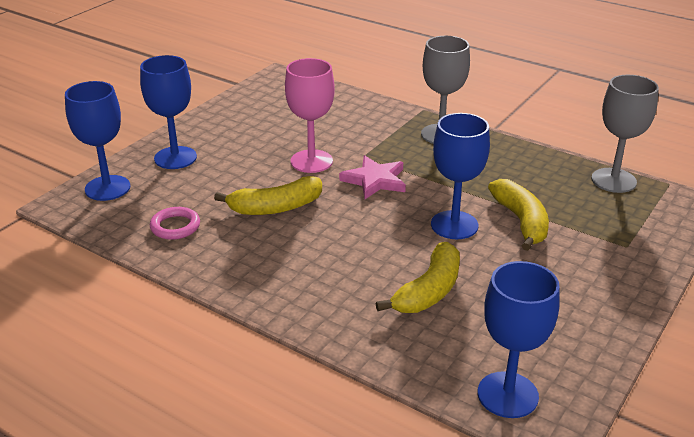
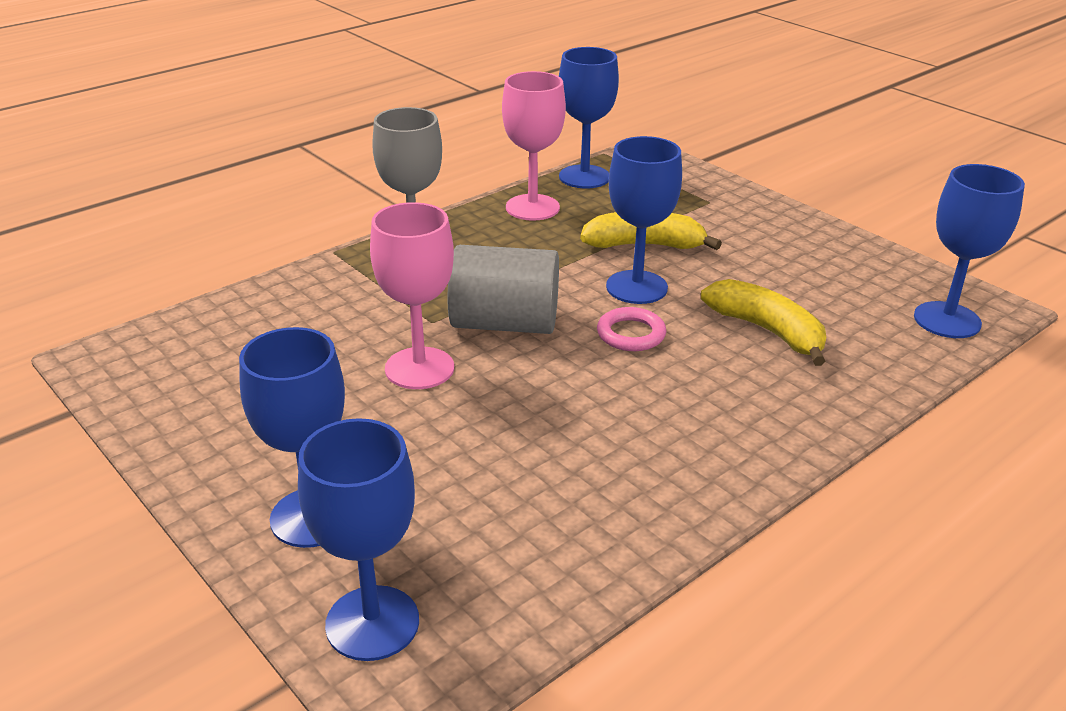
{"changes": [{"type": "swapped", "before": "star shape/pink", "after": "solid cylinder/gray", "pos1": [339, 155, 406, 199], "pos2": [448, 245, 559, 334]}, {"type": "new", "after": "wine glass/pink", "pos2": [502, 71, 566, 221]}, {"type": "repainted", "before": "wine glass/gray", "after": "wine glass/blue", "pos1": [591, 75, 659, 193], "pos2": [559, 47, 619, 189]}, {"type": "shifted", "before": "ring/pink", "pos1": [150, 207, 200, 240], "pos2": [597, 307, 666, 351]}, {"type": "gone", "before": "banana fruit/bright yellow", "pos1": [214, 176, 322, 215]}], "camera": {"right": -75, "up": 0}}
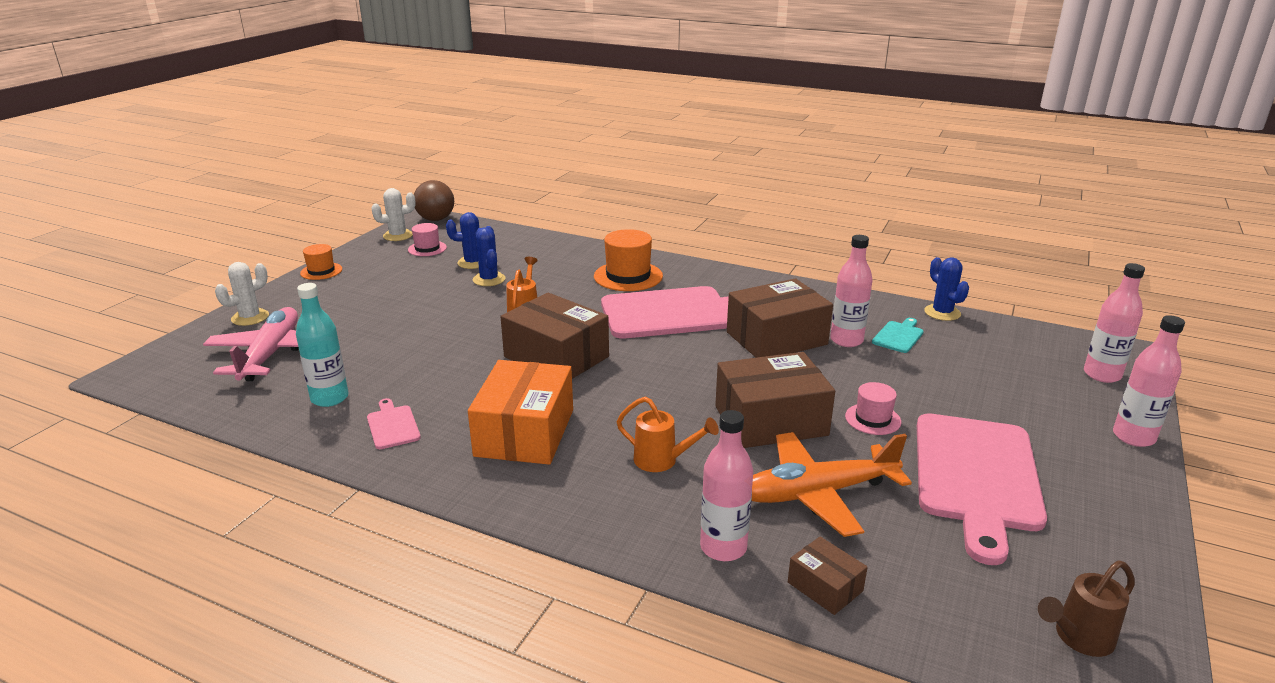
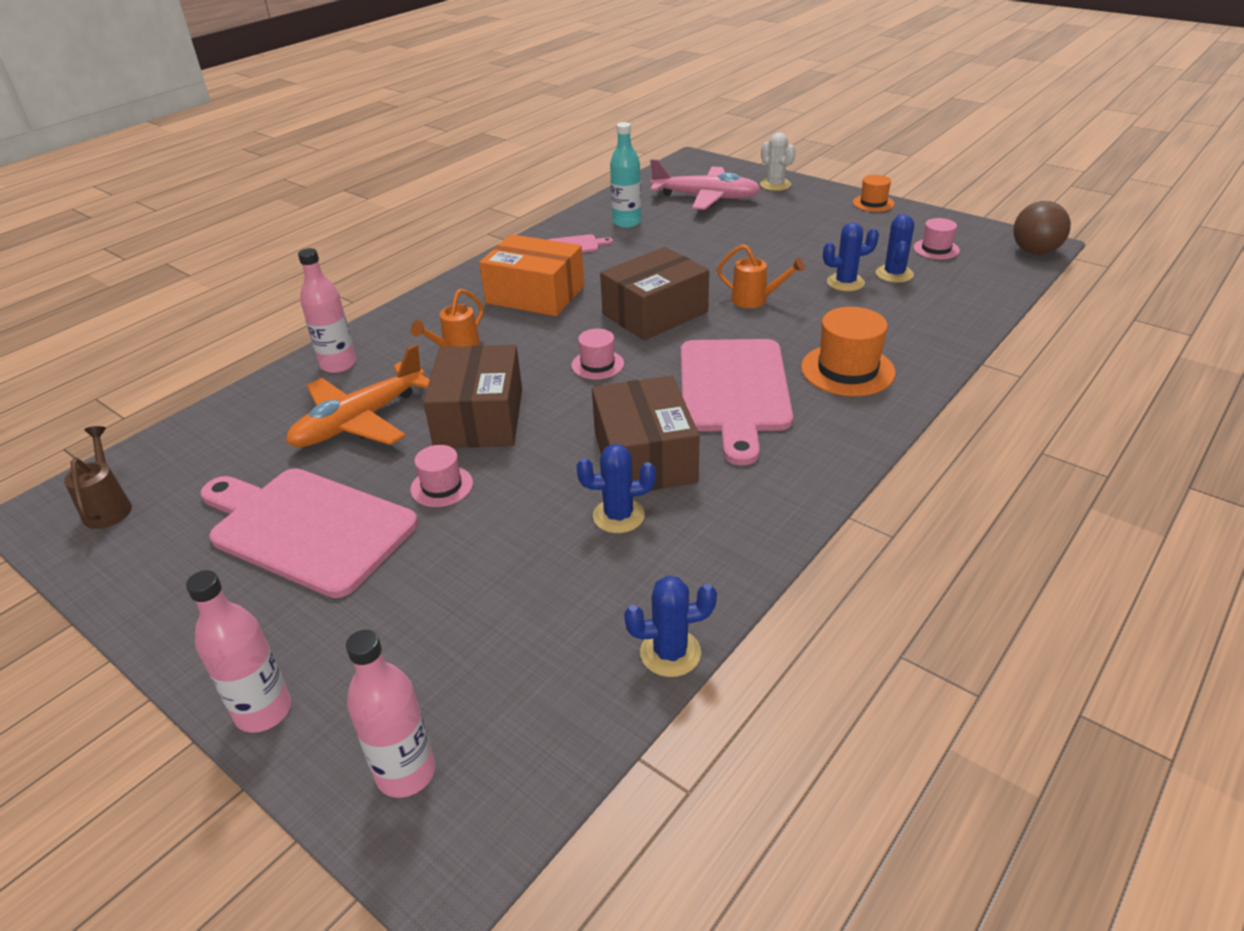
{"changes": [{"type": "rotated", "before": "toy plane/bright orange", "pos1": [752, 432, 912, 537], "pos2": [286, 344, 430, 447], "turn": -135}, {"type": "new", "after": "hat/pink", "pos2": [571, 329, 624, 379]}, {"type": "swapped", "before": "bottle/pink", "after": "saguaro cactus/blue", "pos1": [830, 235, 873, 347], "pos2": [577, 444, 656, 533]}, {"type": "gone", "before": "saguaro cactus/white", "pos1": [371, 188, 416, 241]}, {"type": "gone", "before": "package/dark brown", "pos1": [788, 536, 868, 615]}, {"type": "gone", "before": "bread board/aqua", "pos1": [872, 318, 924, 353]}], "camera": {"right": 105, "up": 10}}
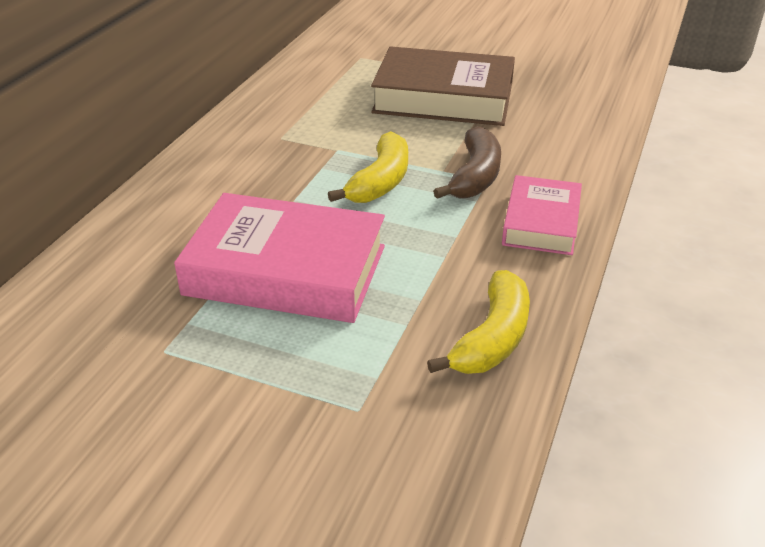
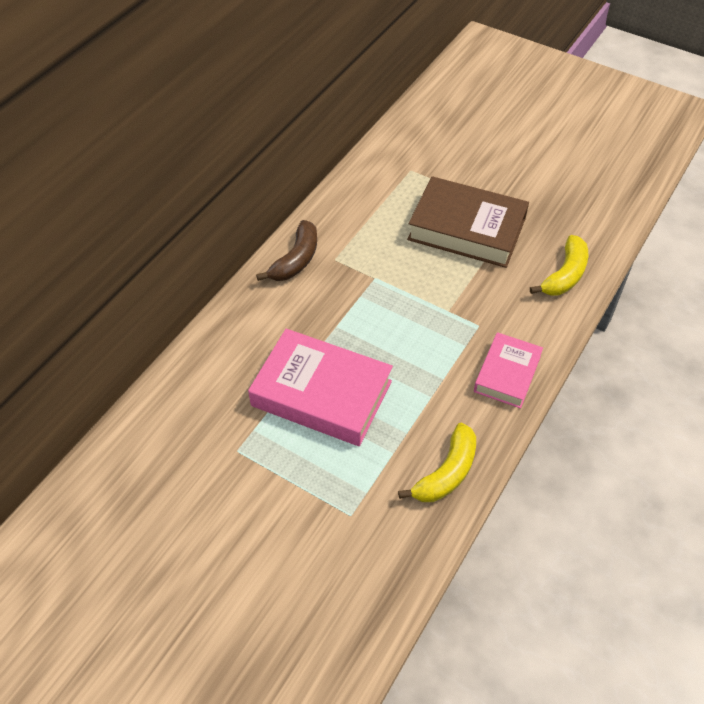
{"changes": [{"type": "shifted", "before": "banana fruit/dark brown", "pos1": [433, 126, 501, 199], "pos2": [256, 220, 317, 281]}, {"type": "shifted", "before": "banana fruit/bright yellow", "pos1": [328, 131, 408, 203], "pos2": [530, 235, 588, 296]}], "camera": {"right": 10, "up": 15}}
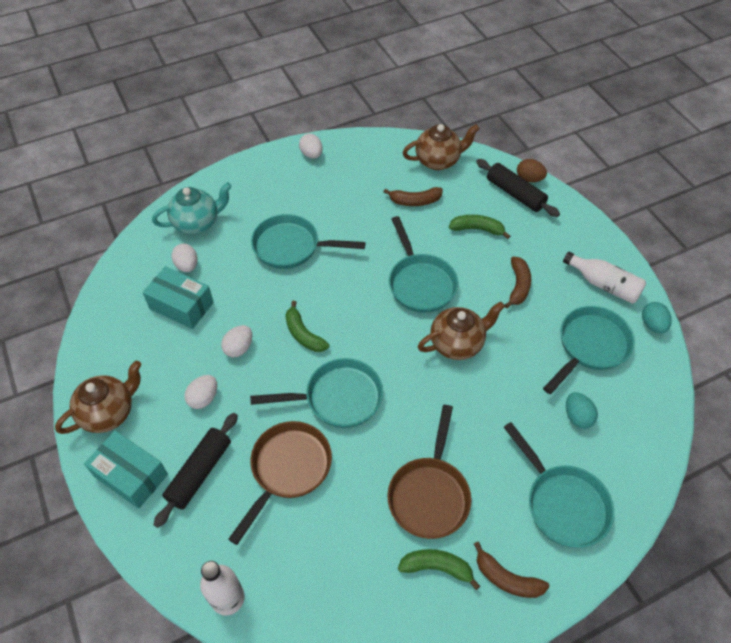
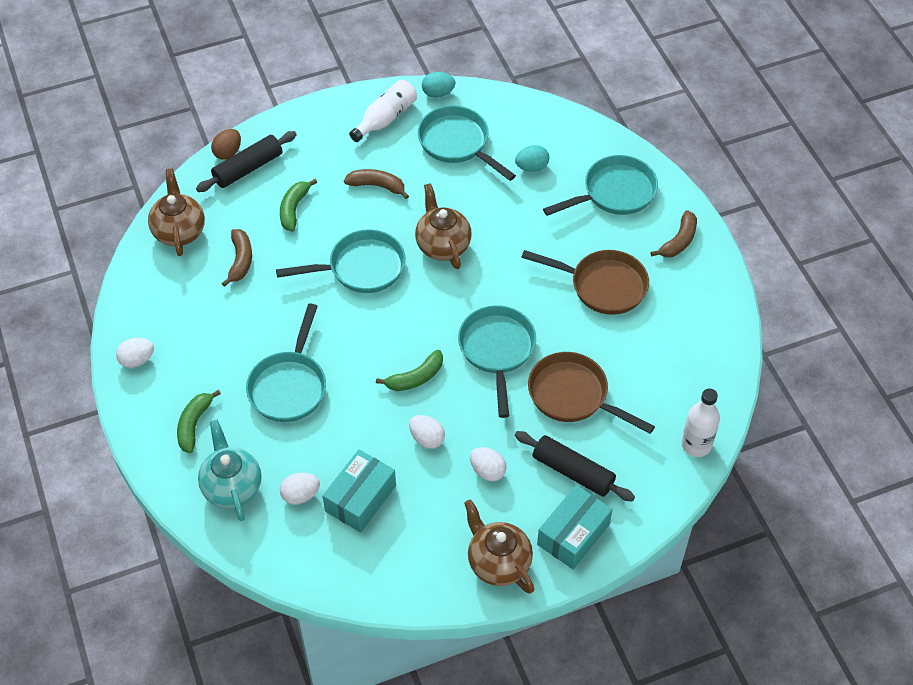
{"changes": [{"type": "shifted", "before": "banana fruit/emerald", "pos1": [398, 549, 480, 590], "pos2": [177, 390, 221, 453]}], "camera": {"right": -85, "up": 0}}
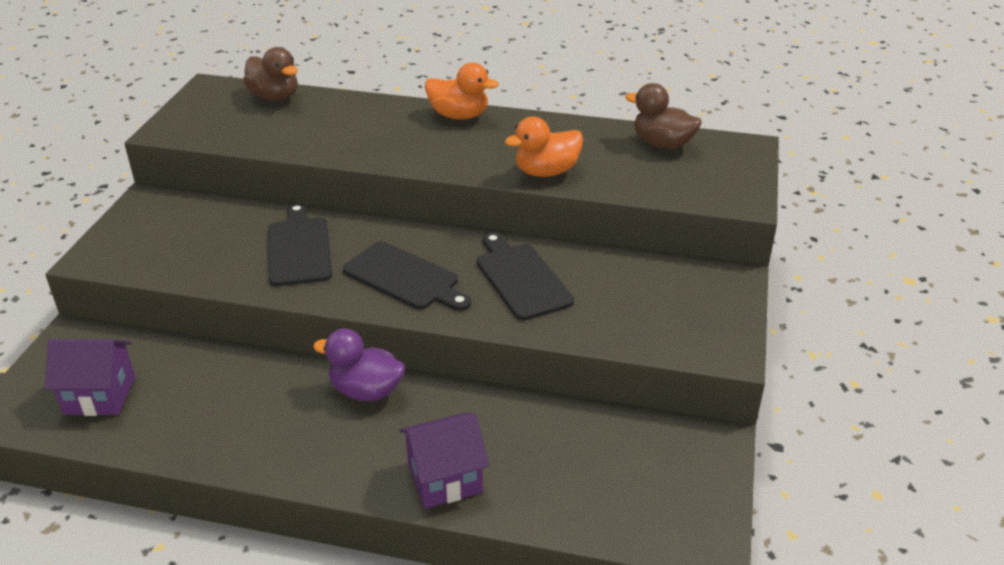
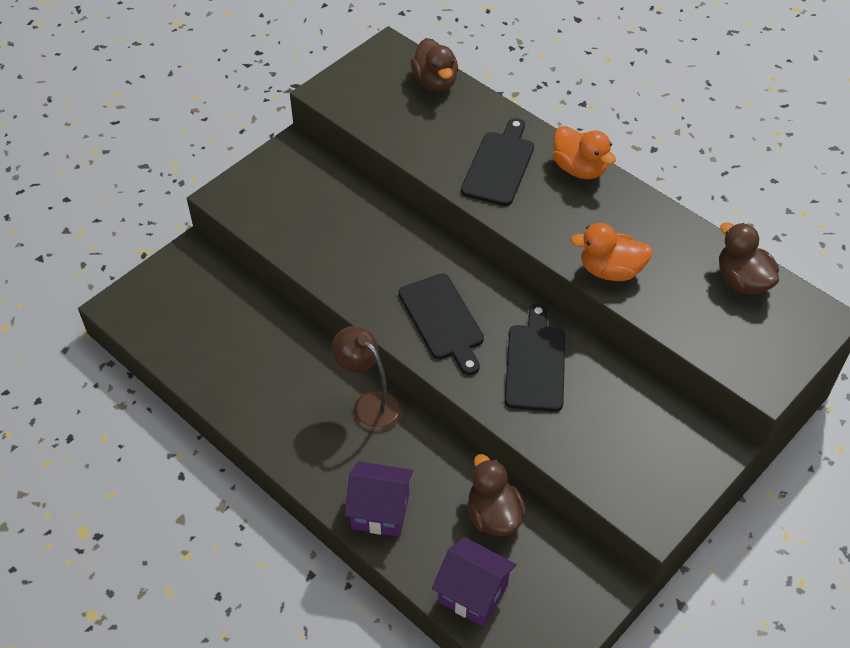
{"changes": [{"type": "swapped", "before": "duck/purple", "after": "desk lamp/dark brown", "pos1": [313, 329, 405, 401], "pos2": [332, 326, 403, 431]}, {"type": "shifted", "before": "house/purple", "pos1": [45, 339, 135, 416], "pos2": [432, 537, 517, 627]}, {"type": "shifted", "before": "bread board/jet-black", "pos1": [268, 203, 332, 286], "pos2": [461, 118, 534, 206]}, {"type": "new", "after": "duck/dark brown", "pos2": [468, 454, 526, 536]}], "camera": {"right": 30, "up": 15}}
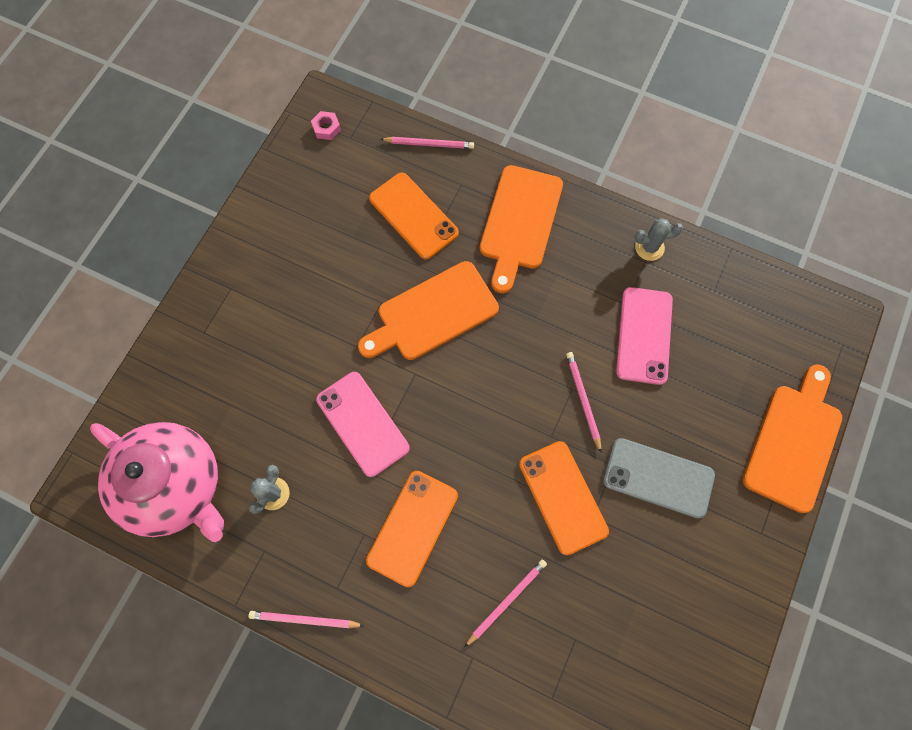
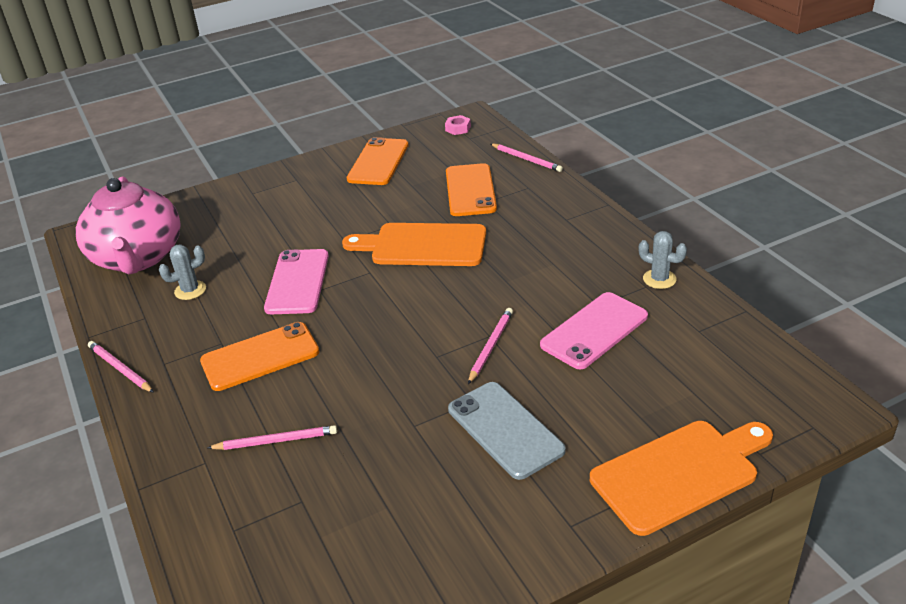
{"changes": [{"type": "shifted", "before": "mobile phone/bright orange", "pos1": [519, 441, 609, 555], "pos2": [347, 137, 409, 185]}, {"type": "gone", "before": "bread board/bright orange", "pos1": [480, 165, 563, 293]}], "camera": {"right": 40, "up": -35}}
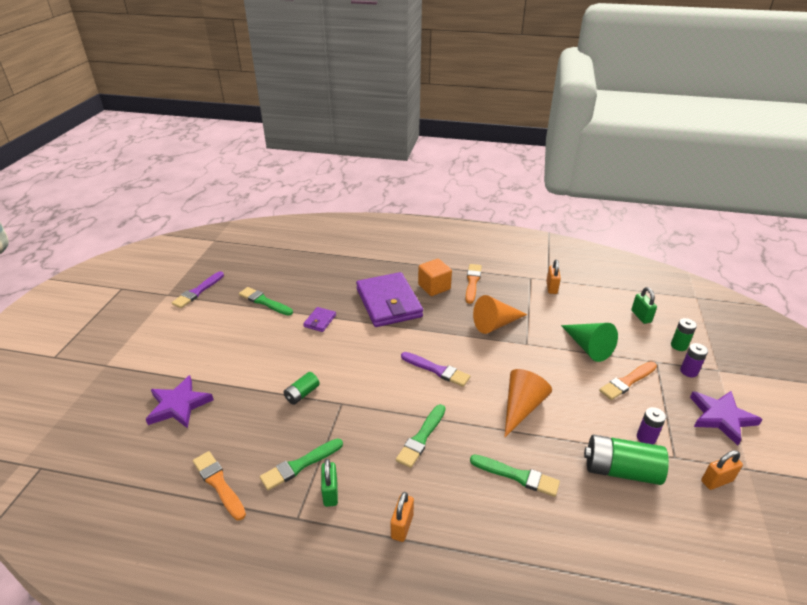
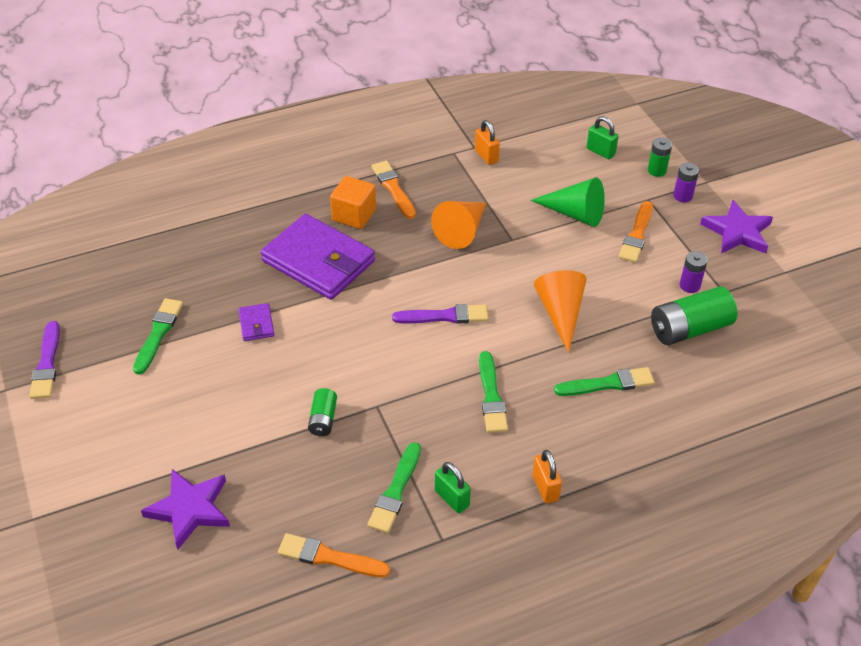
{"changes": [{"type": "rotated", "before": "paint brush/emerald", "pos1": [239, 287, 293, 316], "pos2": [133, 298, 183, 375], "turn": 105}, {"type": "gone", "before": "padlock/bright orange", "pos1": [701, 450, 743, 490]}], "camera": {"right": -35, "up": 10}}
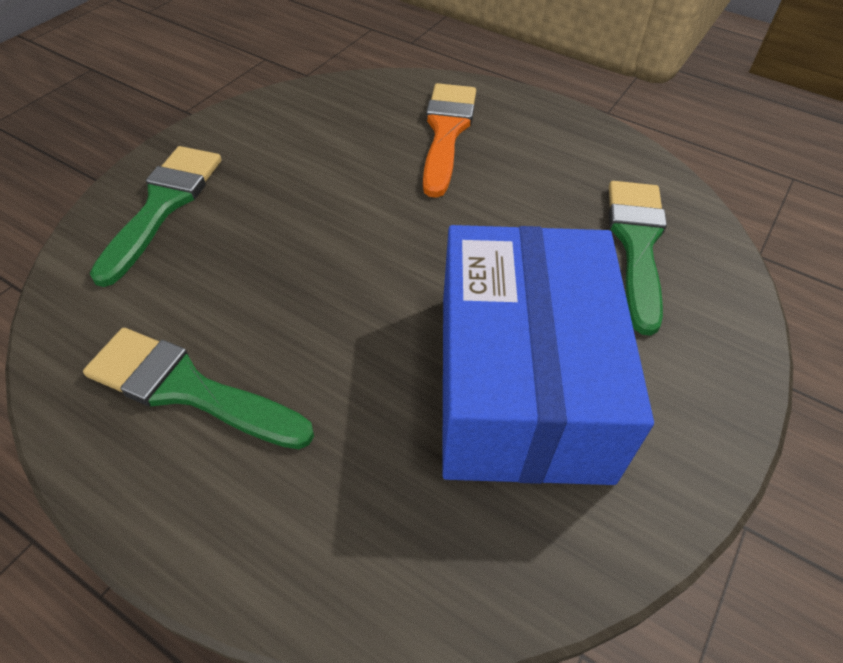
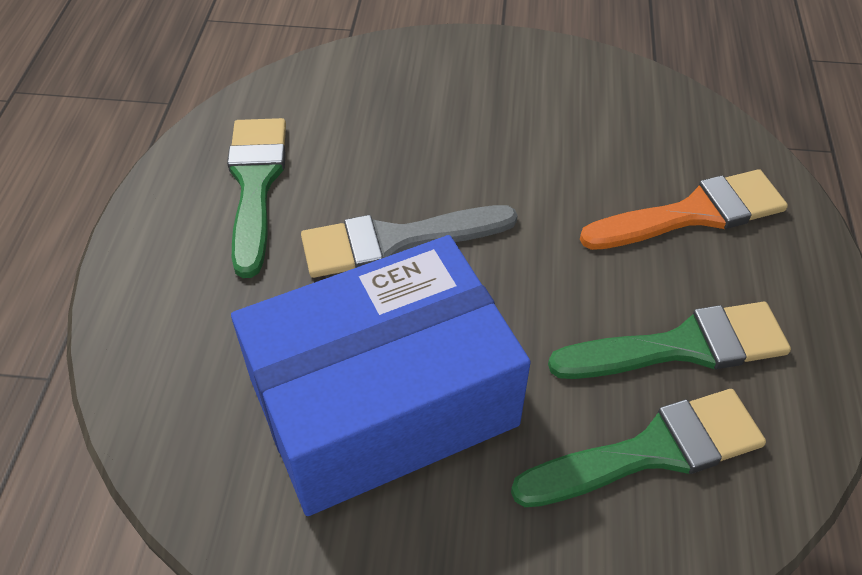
{"changes": [{"type": "new", "after": "paint brush/gray", "pos2": [301, 205, 518, 278]}, {"type": "shifted", "before": "paint brush/emerald", "pos1": [90, 146, 221, 287], "pos2": [548, 302, 791, 379]}], "camera": {"right": 65, "up": 0}}
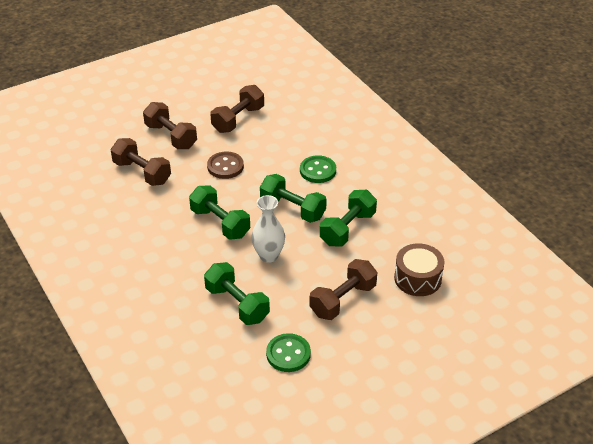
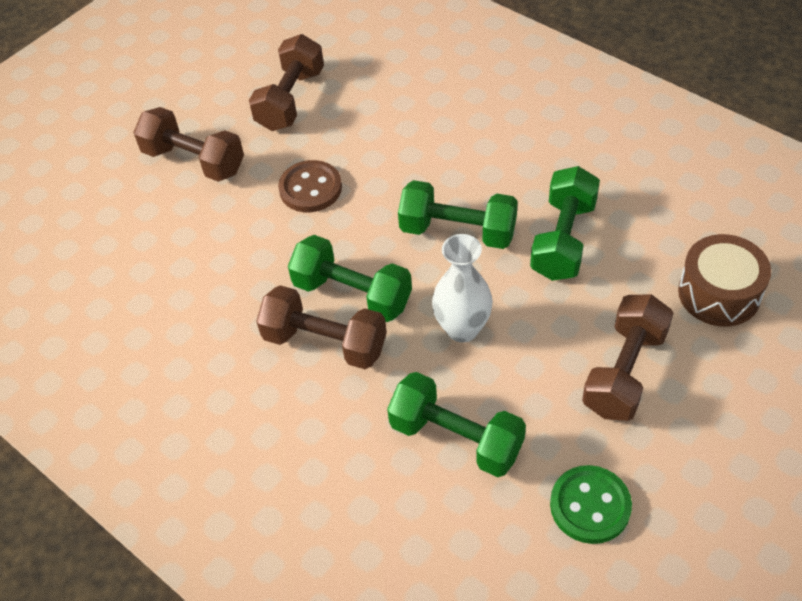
{"changes": [{"type": "shifted", "before": "hand weight/dark brown", "pos1": [111, 138, 171, 186], "pos2": [256, 285, 387, 369]}, {"type": "gone", "before": "shirt button/emerald", "pos1": [300, 155, 336, 183]}], "camera": {"right": -15, "up": 10}}
